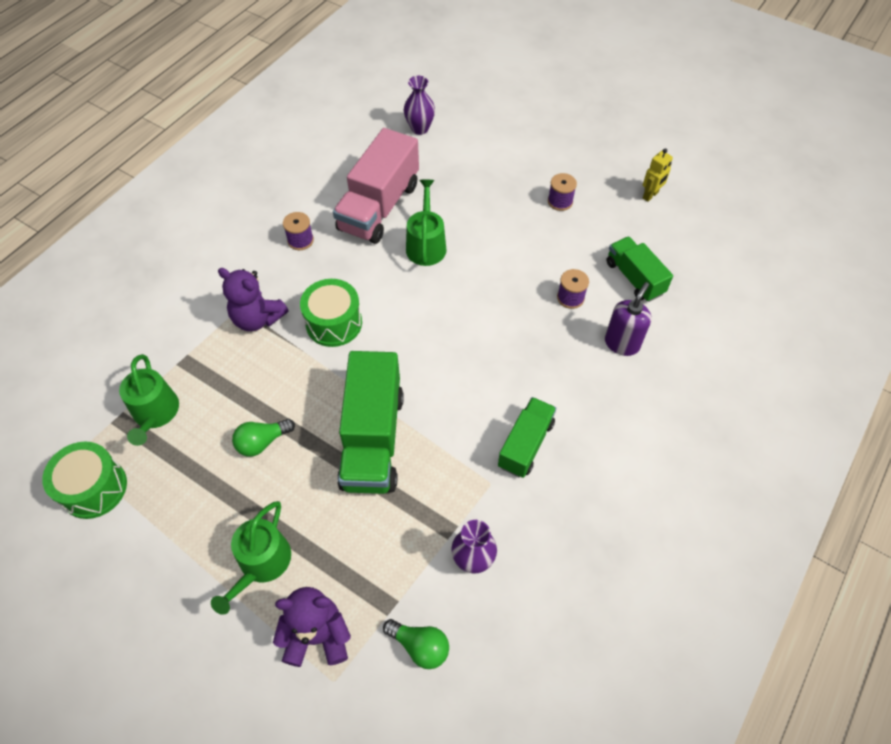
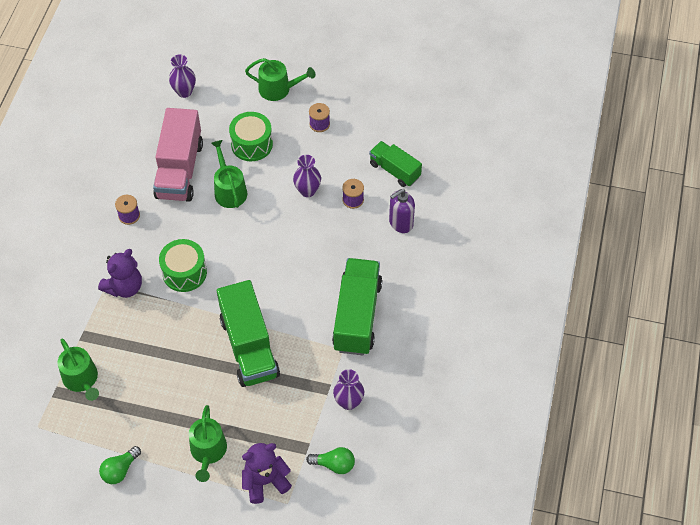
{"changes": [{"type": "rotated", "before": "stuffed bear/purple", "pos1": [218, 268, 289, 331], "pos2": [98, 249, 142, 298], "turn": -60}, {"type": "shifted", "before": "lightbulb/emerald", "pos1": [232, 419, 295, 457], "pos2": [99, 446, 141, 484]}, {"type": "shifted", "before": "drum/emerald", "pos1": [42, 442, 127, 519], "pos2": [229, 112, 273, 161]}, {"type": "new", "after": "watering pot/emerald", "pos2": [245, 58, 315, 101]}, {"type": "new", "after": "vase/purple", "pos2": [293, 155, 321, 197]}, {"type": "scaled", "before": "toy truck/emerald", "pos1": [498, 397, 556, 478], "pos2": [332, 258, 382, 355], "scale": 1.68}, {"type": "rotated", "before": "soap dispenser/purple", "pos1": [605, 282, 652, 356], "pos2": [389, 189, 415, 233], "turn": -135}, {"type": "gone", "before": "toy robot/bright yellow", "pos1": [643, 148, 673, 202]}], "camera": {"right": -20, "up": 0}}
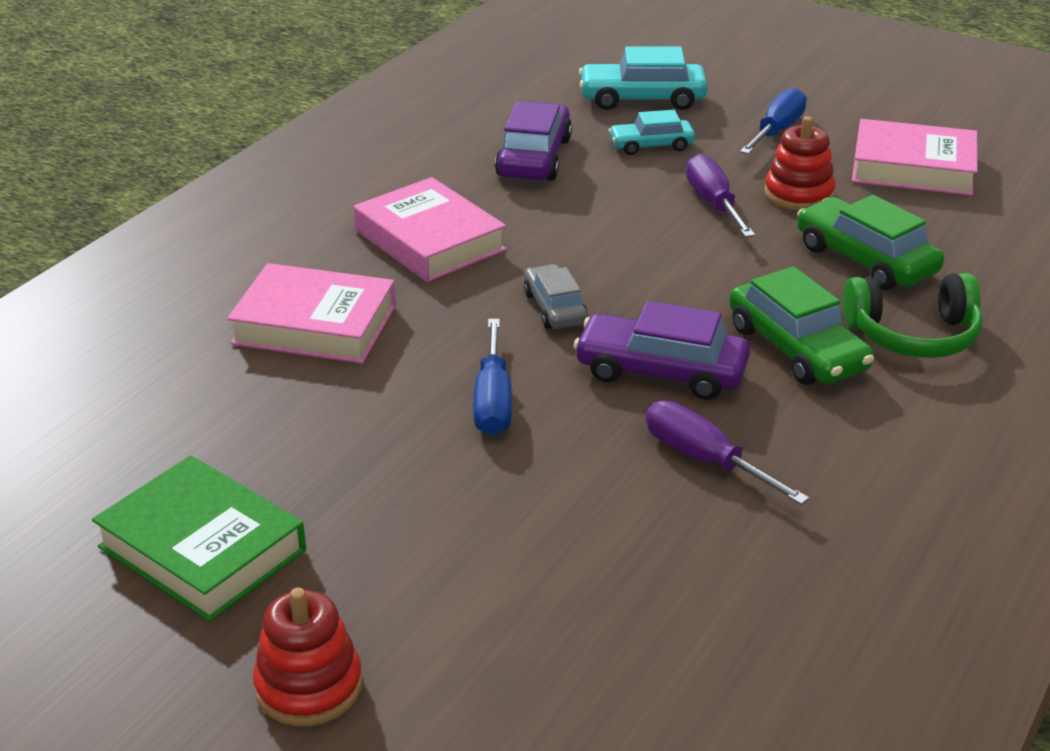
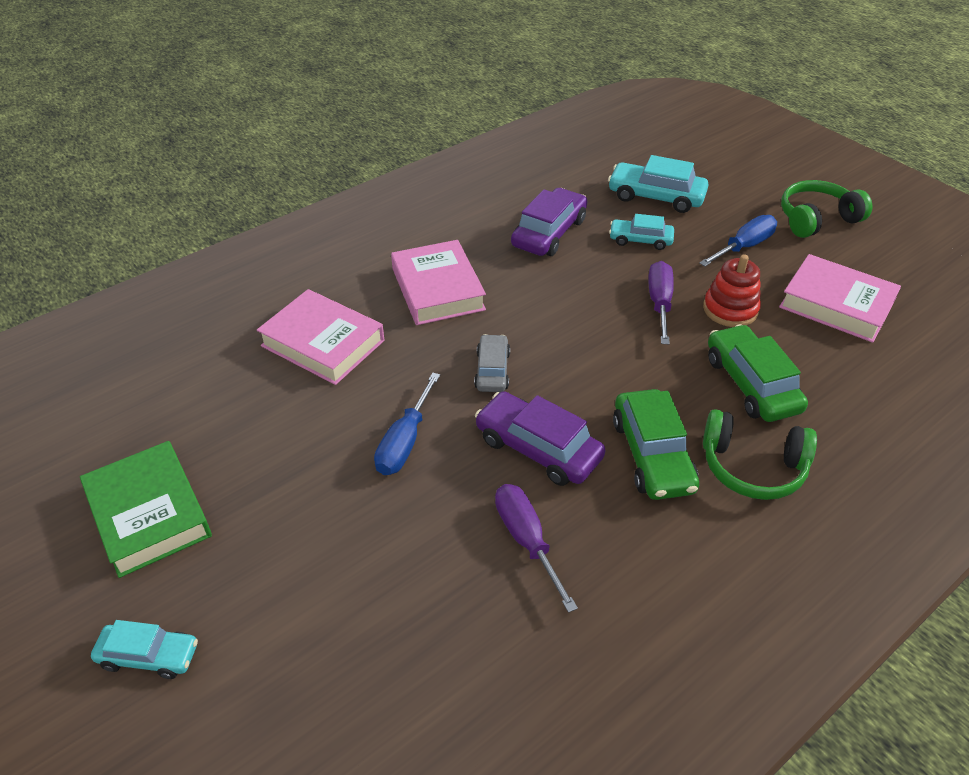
{"changes": [{"type": "swapped", "before": "ring stacker/crimson", "after": "car/aqua", "pos1": [253, 588, 363, 726], "pos2": [91, 620, 198, 679]}, {"type": "new", "after": "over-ear headphones/emerald", "pos2": [781, 180, 872, 238]}], "camera": {"right": 20, "up": 10}}
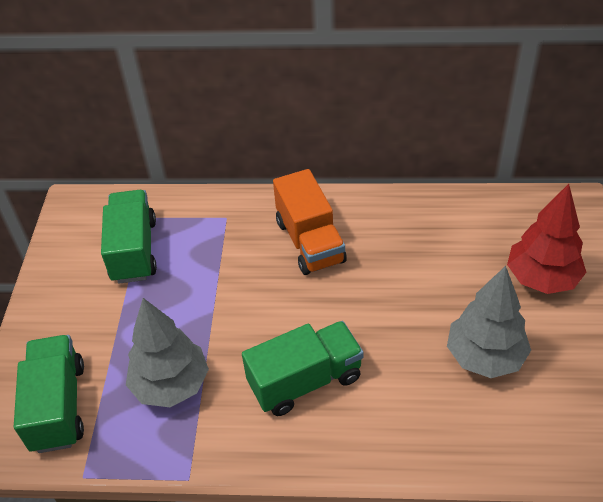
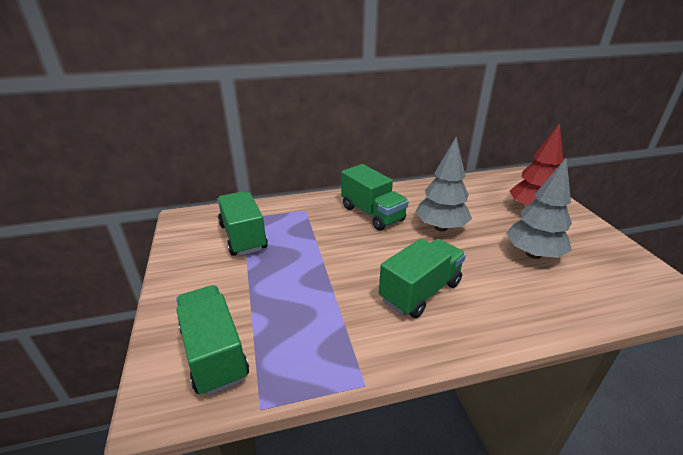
{"changes": [{"type": "repainted", "before": "toy truck/bright orange", "after": "toy truck/emerald", "pos1": [273, 169, 347, 275], "pos2": [341, 164, 409, 230]}, {"type": "shifted", "before": "toy tree/gray", "pos1": [126, 298, 209, 407], "pos2": [415, 137, 472, 232]}], "camera": {"right": -20, "up": -15}}
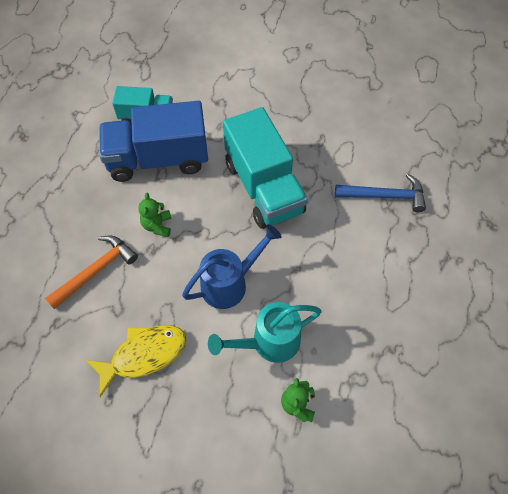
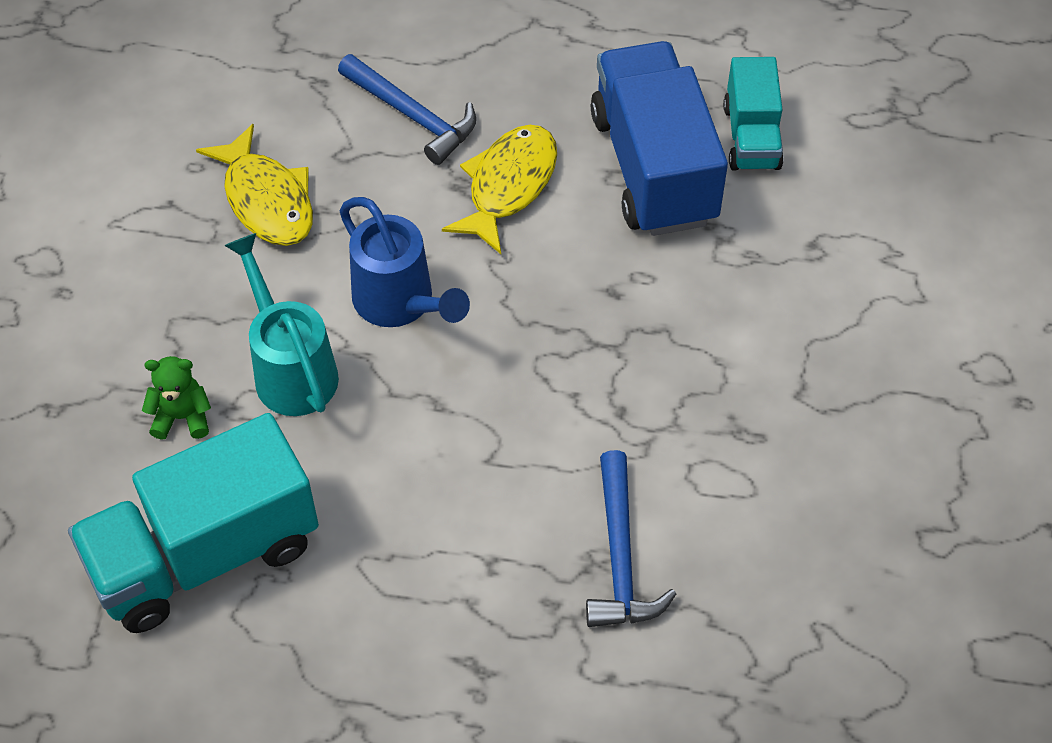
{"changes": [{"type": "shifted", "before": "toy truck/aqua", "pos1": [223, 107, 308, 229], "pos2": [68, 413, 319, 633]}, {"type": "repainted", "before": "claw hammer/bright orange", "after": "claw hammer/blue", "pos1": [45, 235, 138, 309], "pos2": [338, 54, 476, 165]}, {"type": "swapped", "before": "stuffed bear/emerald", "after": "fish/bright yellow", "pos1": [138, 193, 172, 237], "pos2": [442, 125, 557, 254]}], "camera": {"right": 85, "up": -5}}
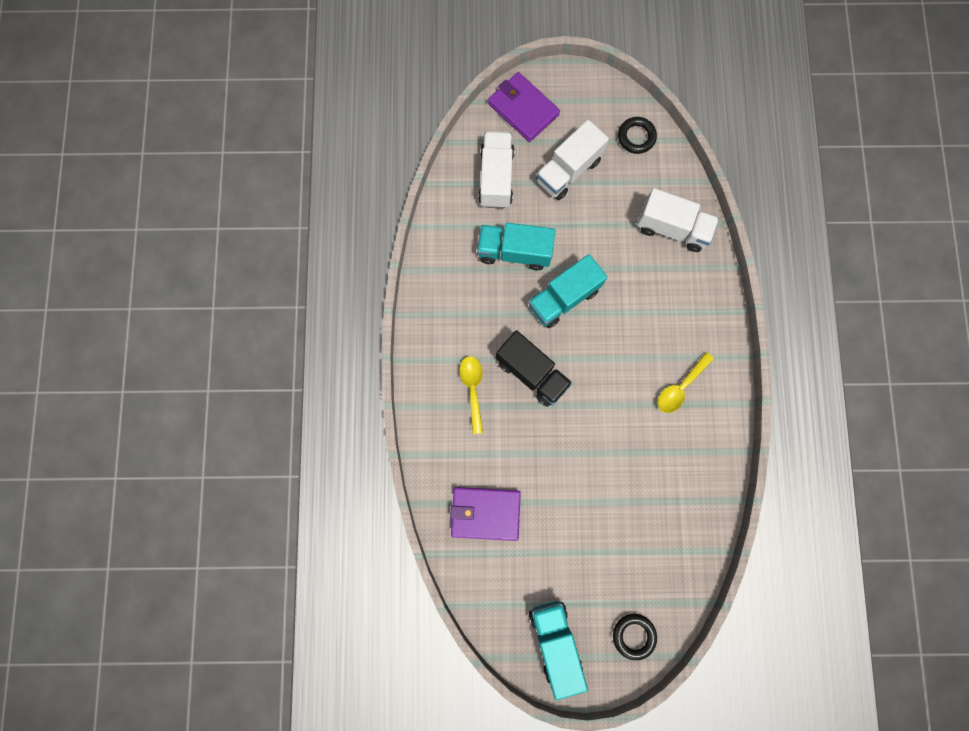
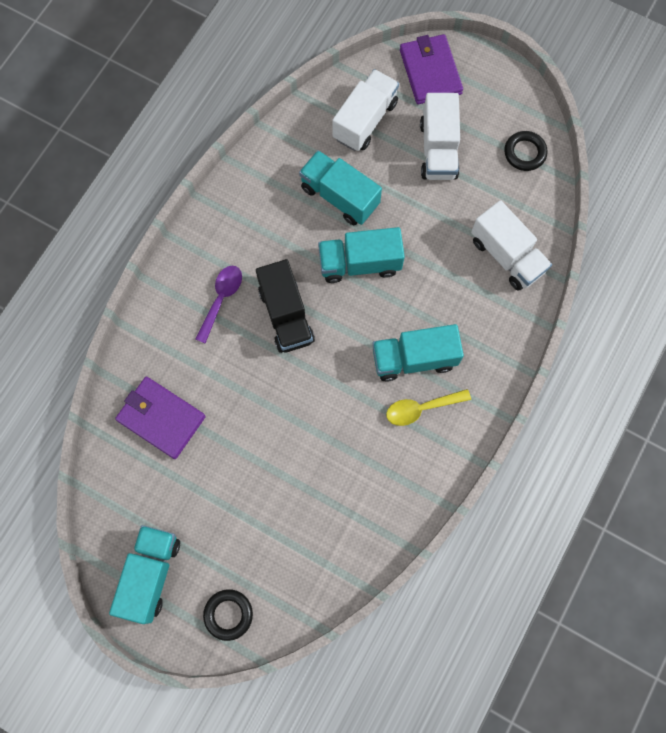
{"changes": [{"type": "repainted", "before": "tablespoon/bright yellow", "after": "tablespoon/purple", "pos1": [459, 356, 483, 434], "pos2": [195, 266, 242, 343]}, {"type": "new", "after": "toy truck/aqua", "pos2": [372, 324, 464, 382]}, {"type": "rotated", "before": "toy truck/white", "pos1": [536, 120, 609, 200], "pos2": [420, 93, 460, 180], "turn": -75}], "camera": {"right": 30, "up": -5}}
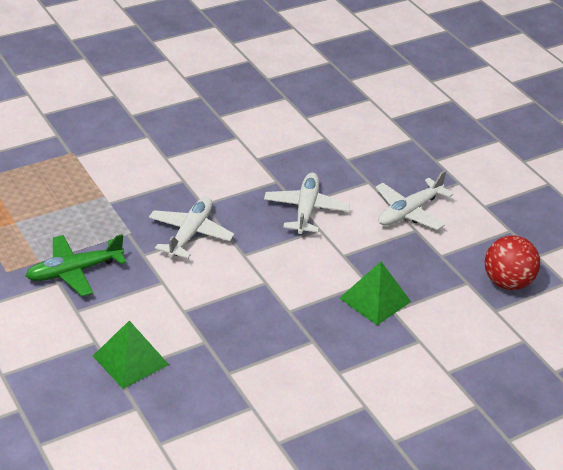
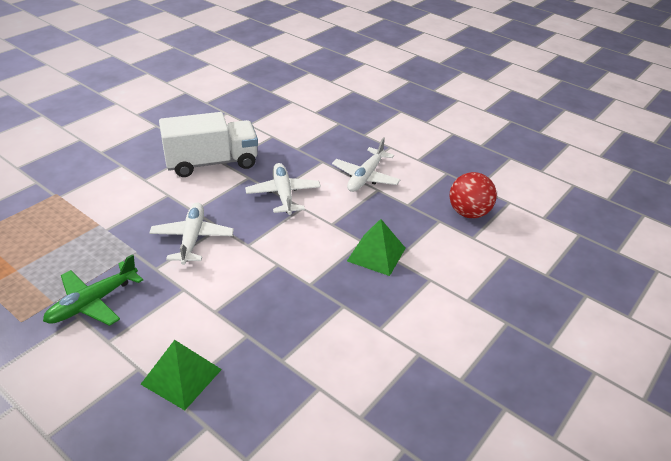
{"changes": [{"type": "new", "after": "toy truck/white", "pos2": [159, 112, 258, 177]}], "camera": {"right": -20, "up": 0}}
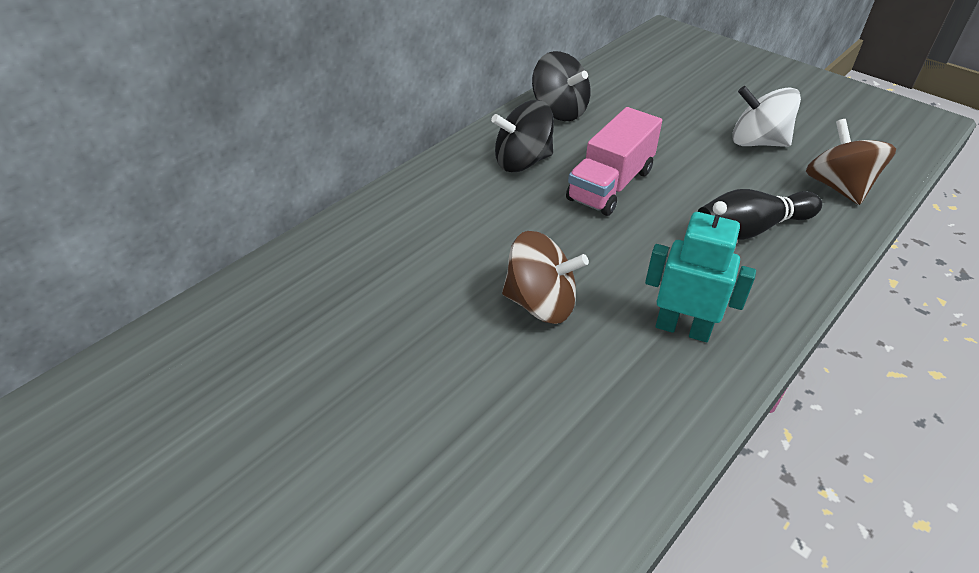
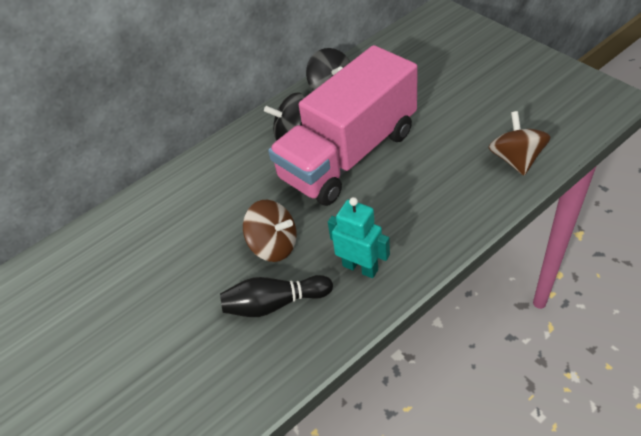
{"changes": [{"type": "shifted", "before": "bowling pin/jet-black", "pos1": [697, 189, 822, 240], "pos2": [220, 275, 333, 317]}, {"type": "scaled", "before": "toy truck/pink", "pos1": [566, 107, 662, 216], "pos2": [268, 45, 418, 206], "scale": 1.92}, {"type": "gone", "before": "toy top/white", "pos1": [732, 86, 801, 147]}], "camera": {"right": 15, "up": 5}}
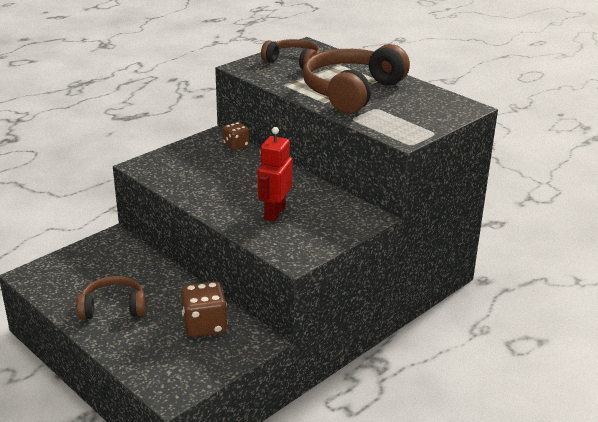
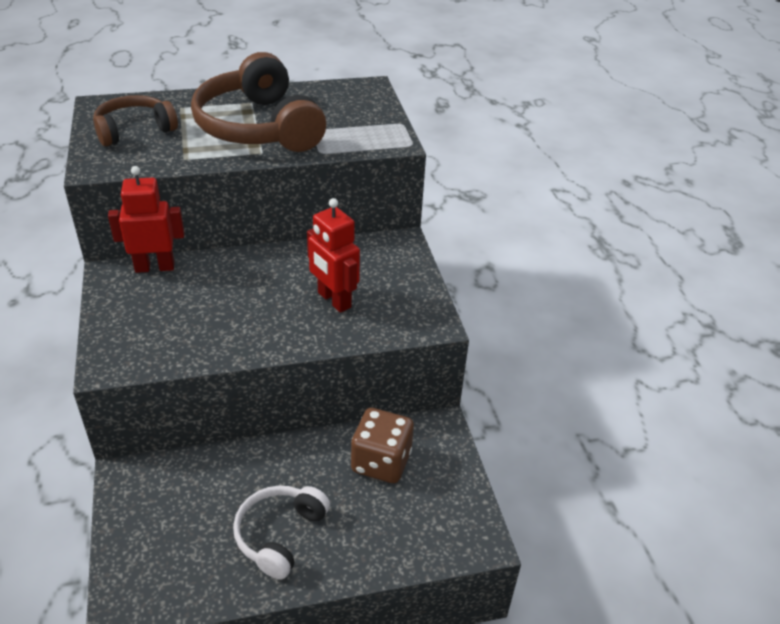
{"changes": [{"type": "swapped", "before": "die/dark brown", "after": "toy robot/crimson", "pos1": [223, 122, 249, 150], "pos2": [108, 166, 184, 273]}, {"type": "repainted", "before": "over-ear headphones/dark brown", "after": "over-ear headphones/white", "pos1": [77, 276, 146, 320], "pos2": [233, 486, 330, 579]}], "camera": {"right": -60, "up": 10}}
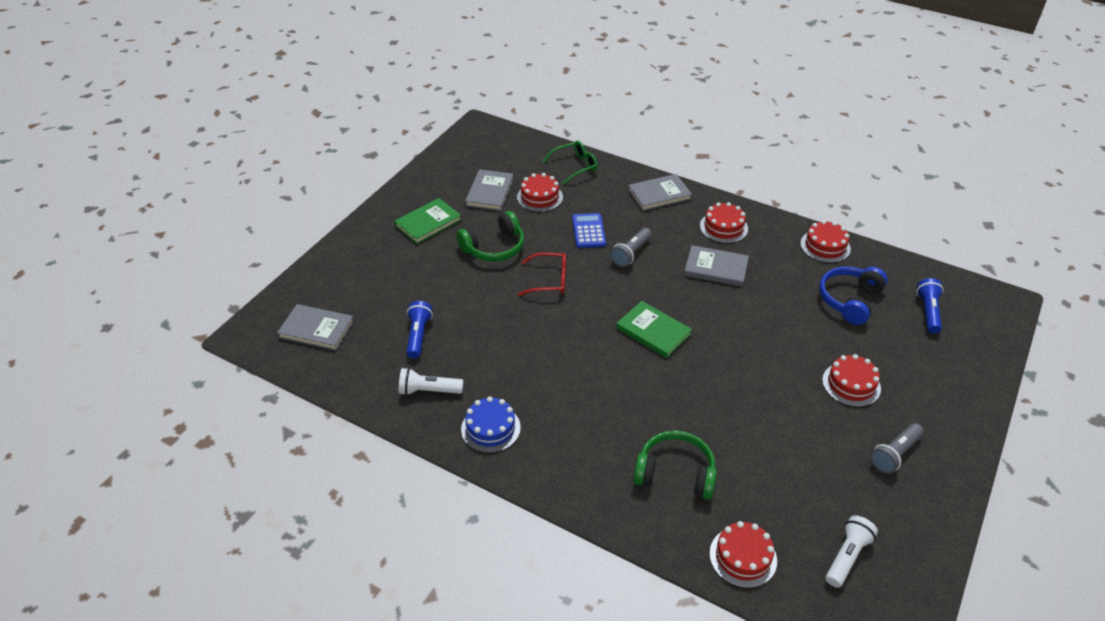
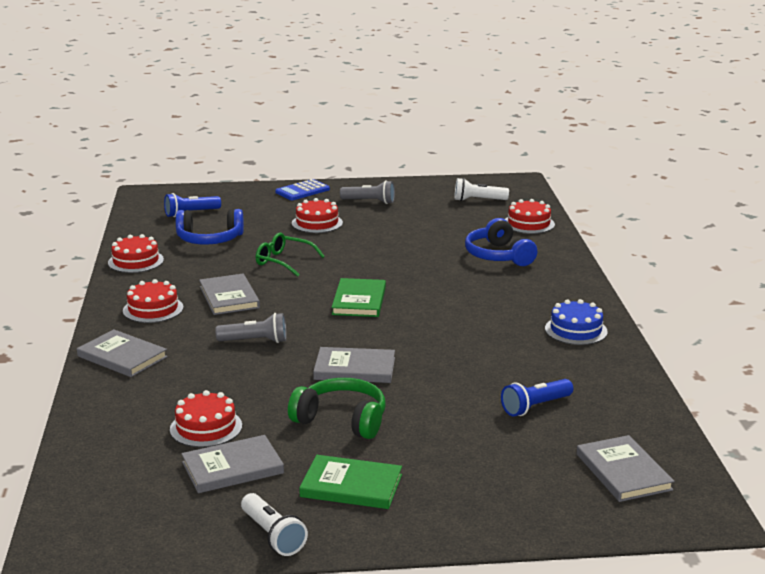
{"changes": [{"type": "shifted", "before": "pocket torch/white", "pos1": [399, 368, 464, 396], "pos2": [241, 493, 308, 556]}, {"type": "shifted", "before": "glasses/emerald", "pos1": [542, 141, 598, 185], "pos2": [256, 233, 325, 277]}, {"type": "shifted", "before": "adding machine/blue", "pos1": [572, 213, 606, 248], "pos2": [275, 179, 330, 200]}, {"type": "swapped", "before": "glasses/crimson", "after": "hardback/gray", "pos1": [518, 253, 566, 296], "pos2": [313, 347, 395, 383]}, {"type": "repainted", "before": "over-ear headphones/emerald", "after": "over-ear headphones/blue", "pos1": [633, 431, 717, 500], "pos2": [465, 218, 537, 266]}], "camera": {"right": -125, "up": -20}}
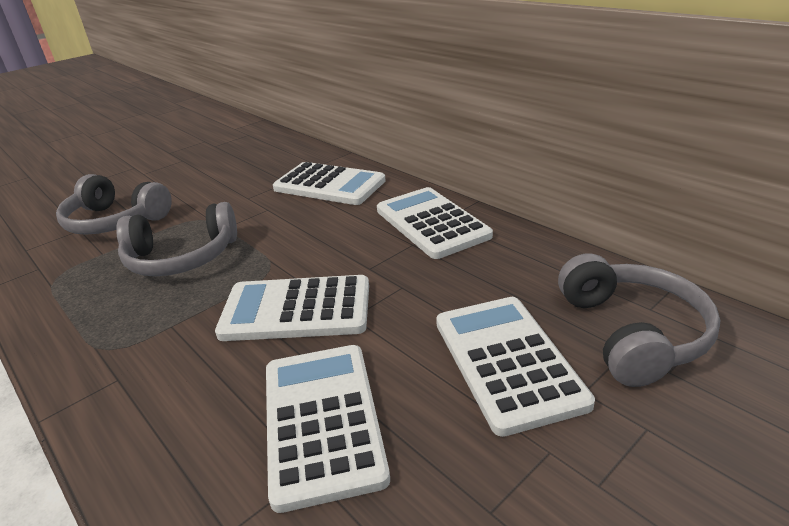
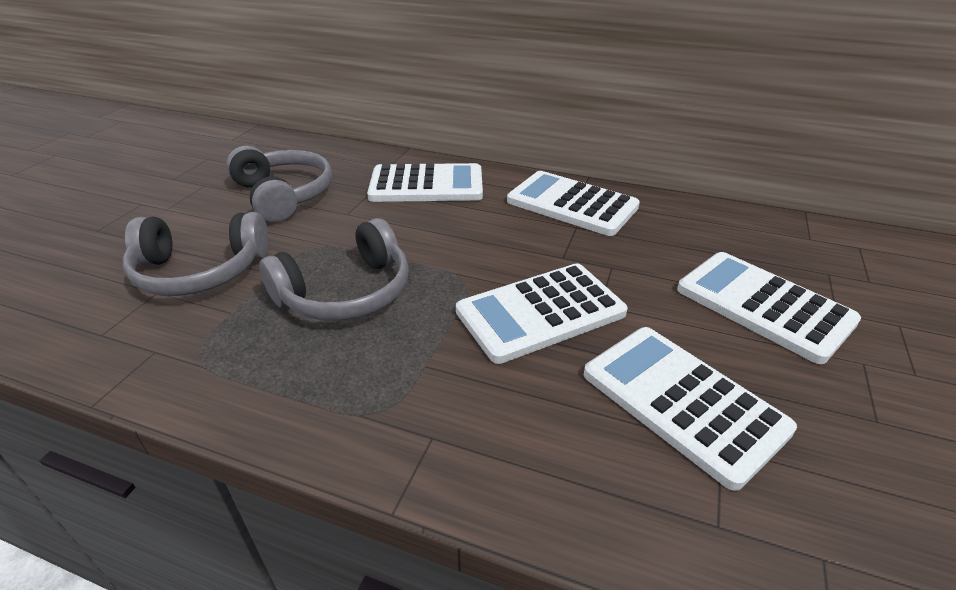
{"changes": [{"type": "shifted", "before": "over-ear headphones/gray", "pos1": [558, 253, 721, 387], "pos2": [226, 146, 332, 222]}], "camera": {"right": -30, "up": 5}}
